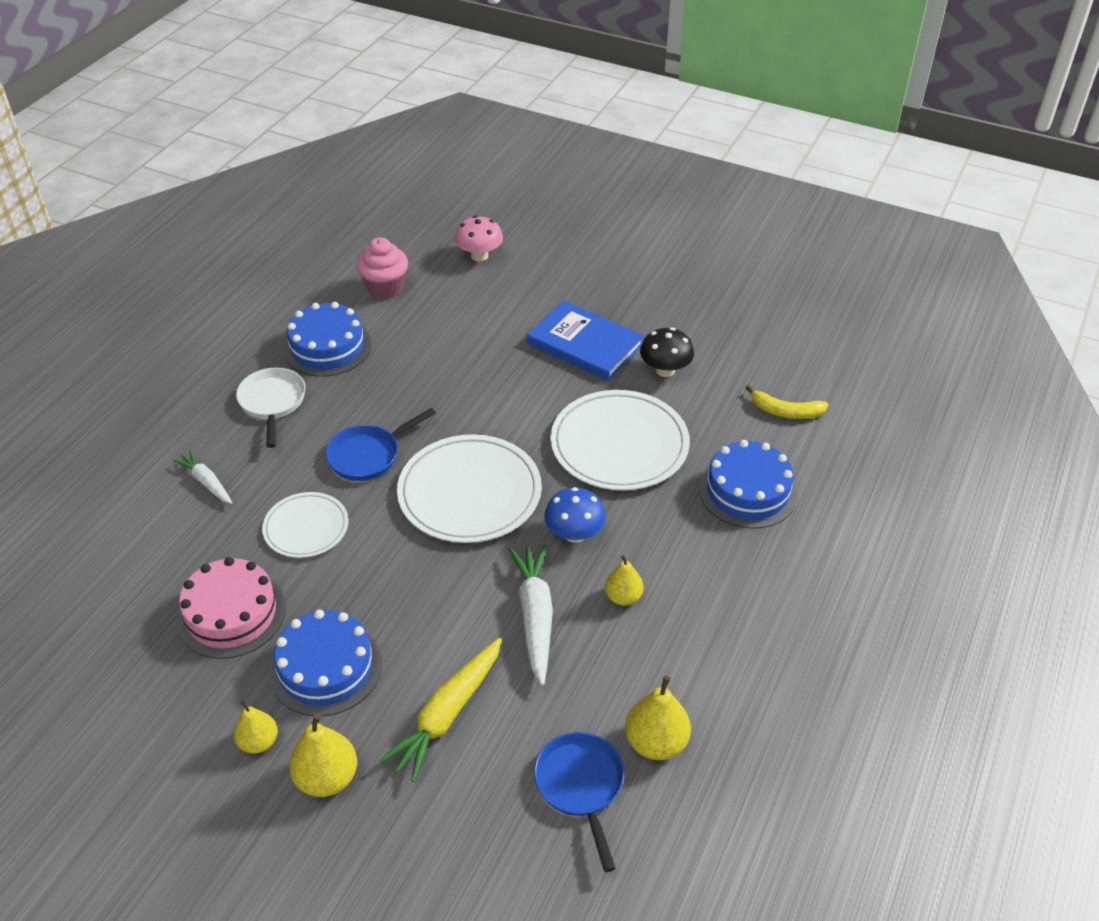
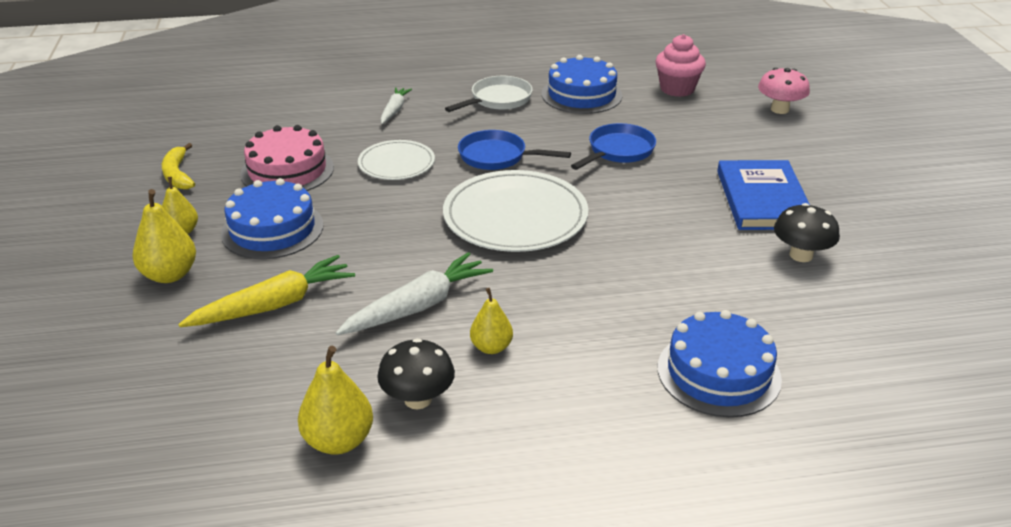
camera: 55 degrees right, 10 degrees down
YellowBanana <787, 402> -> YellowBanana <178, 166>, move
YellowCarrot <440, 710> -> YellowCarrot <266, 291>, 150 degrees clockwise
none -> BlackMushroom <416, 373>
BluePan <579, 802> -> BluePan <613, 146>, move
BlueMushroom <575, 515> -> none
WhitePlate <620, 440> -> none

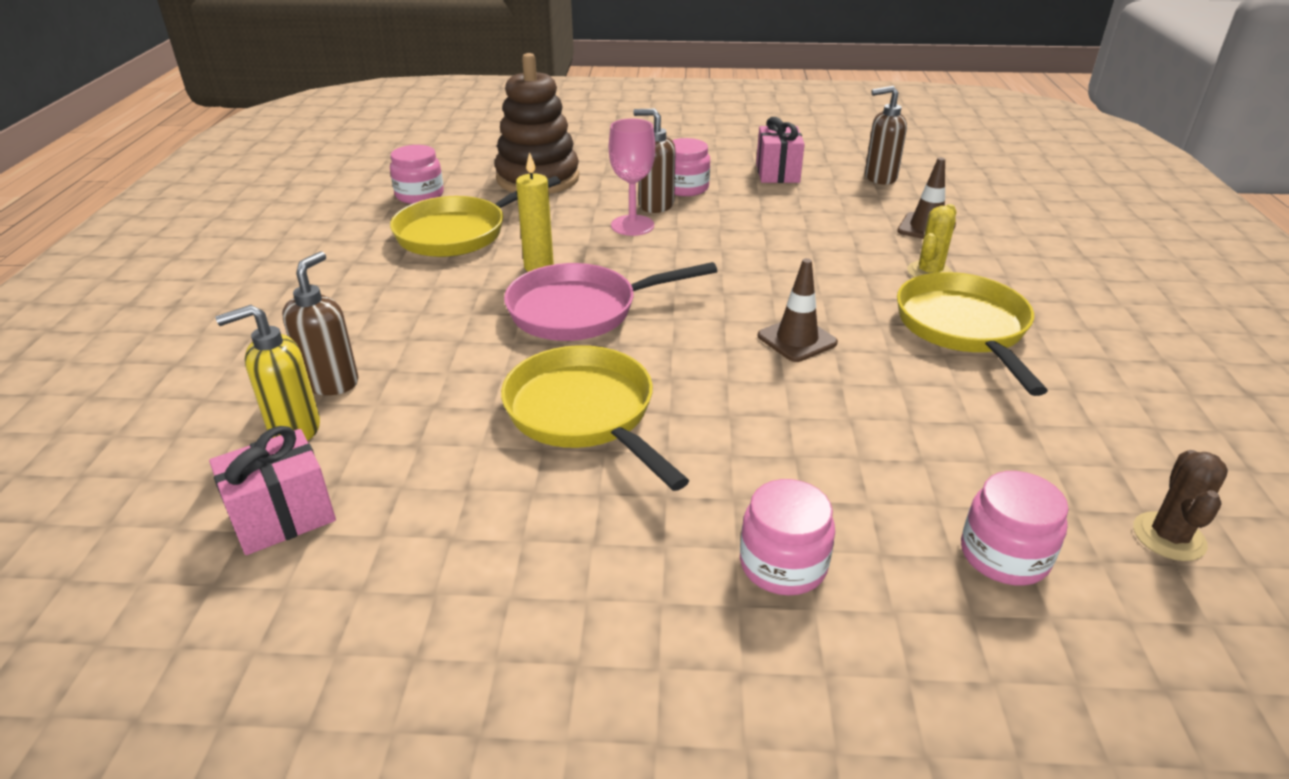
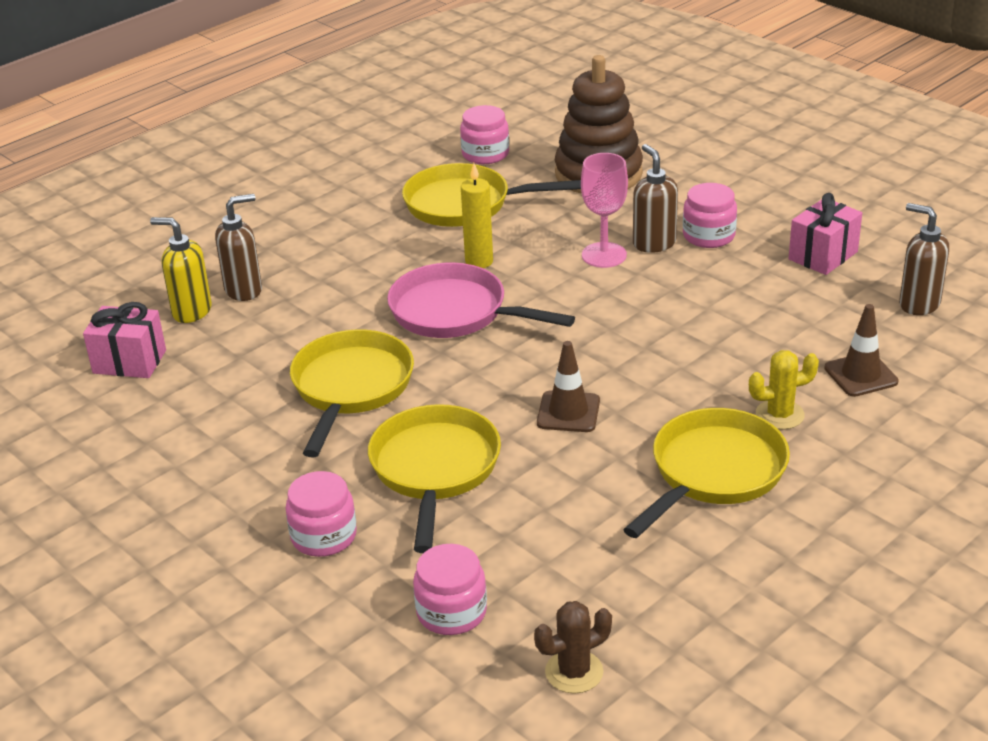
camera: 45 degrees right, 0 degrees up
none -> YellowPan <434, 478>

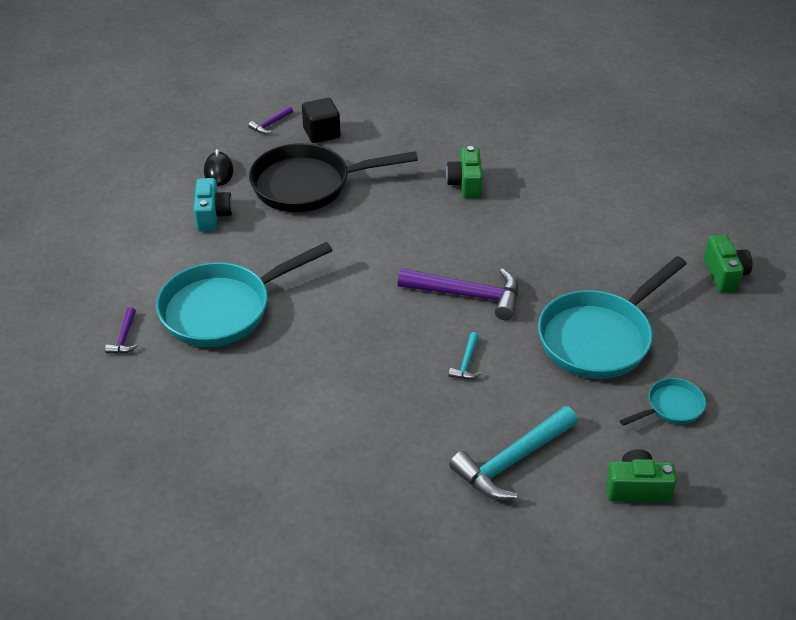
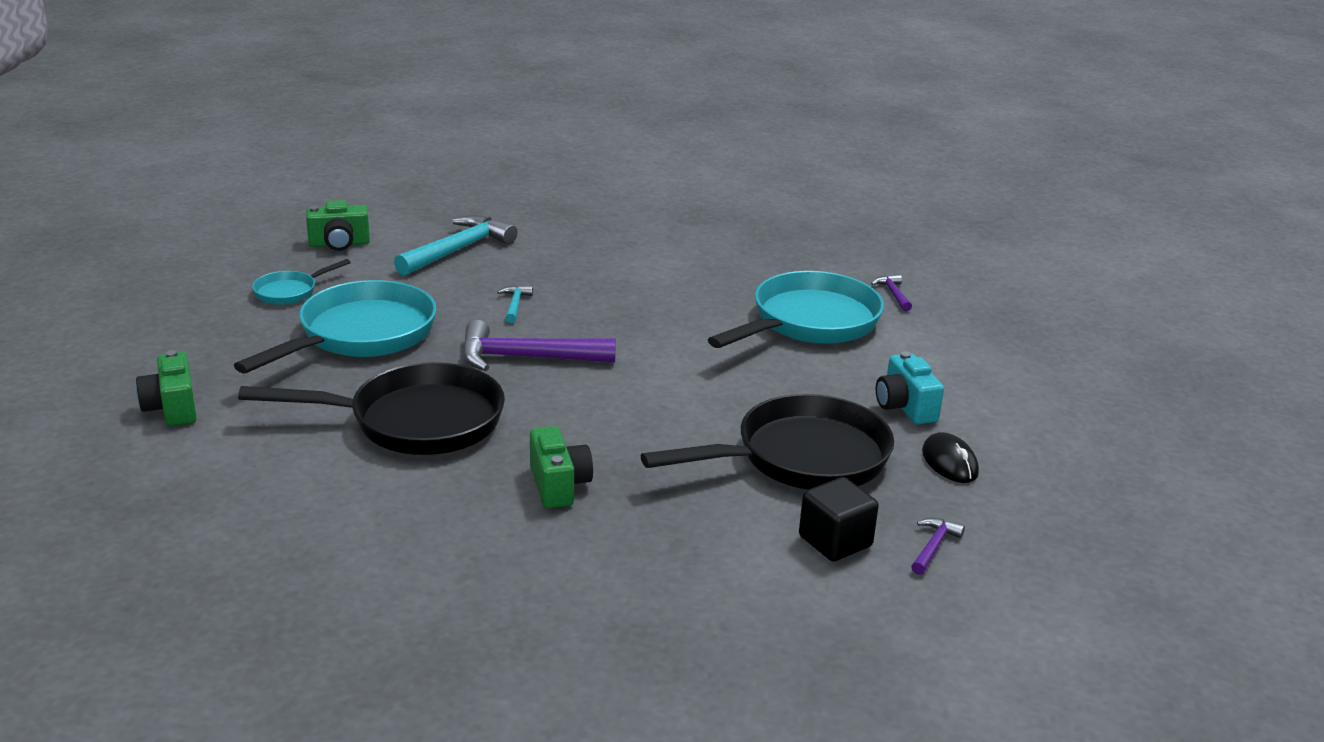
camera: 165 degrees right, 15 degrees down
none -> BlackPan <371, 408>

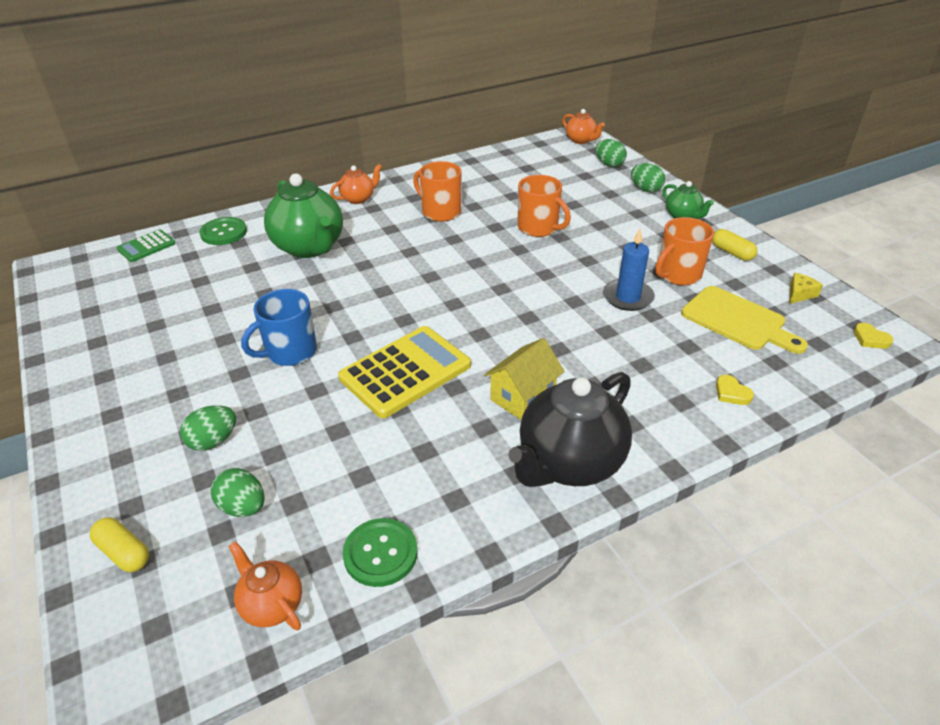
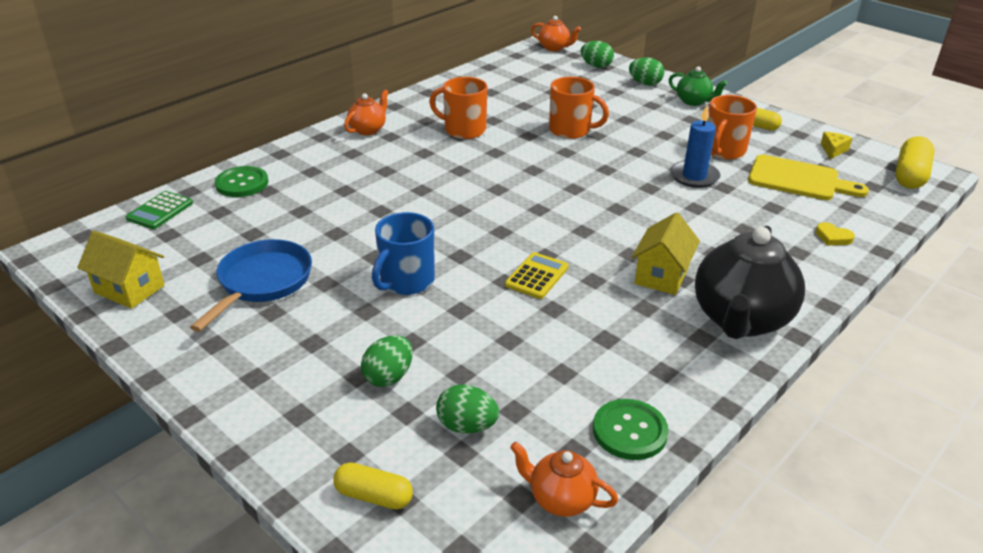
camera: 20 degrees left, 5 degrees down
none -> YellowHouse <121, 270>
none -> BluePan <251, 285>
YellowCalculator <404, 372> -> YellowCalculator <537, 275>, x0.53
YellowHeart <873, 336> -> YellowCapsule <914, 162>
GreenTeapot <303, 216> -> none

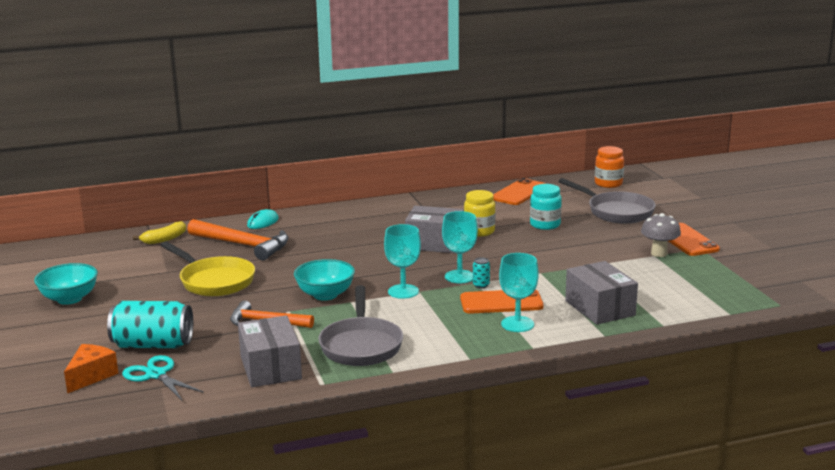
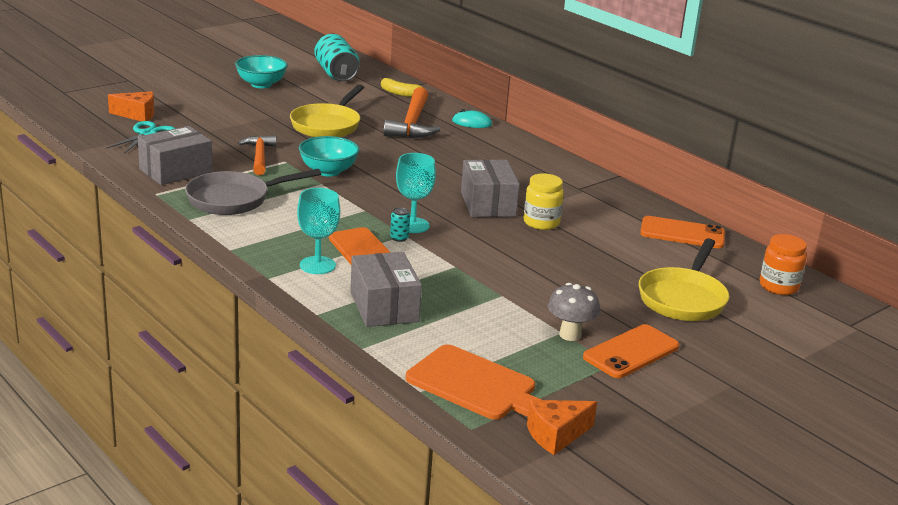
camera: 65 degrees right, 5 degrees up
TurquoiseCan <150, 324> -> TurquoiseCan <336, 57>, move
GreyBox <601, 293> -> GreyBox <386, 289>, 60 degrees counterclockwise
none -> OrangeCuttingBoard <473, 382>
none -> OrangeCheese <562, 427>
GreyPan <607, 200> -> YellowPan <684, 279>
TurquoiseGoblet <402, 261> -> none
TurquoiseJar <546, 207> -> none

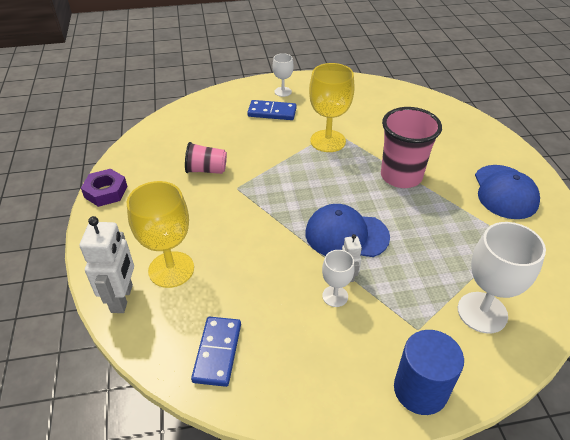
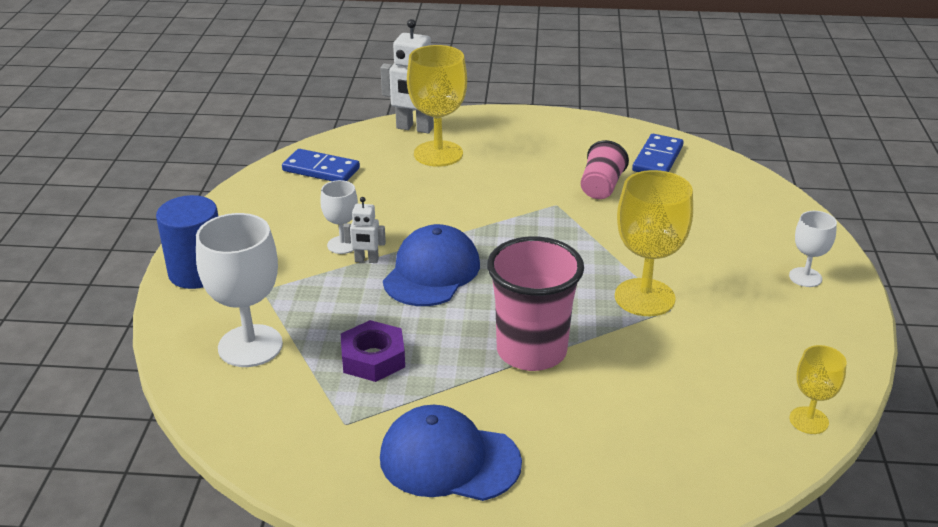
camera: 105 degrees right, 10 degrees down
PurpleNut <104, 188> -> PurpleNut <373, 351>, move
BlueDomino <272, 110> -> BlueDomino <658, 153>, move
none -> YellowGoblet <817, 389>

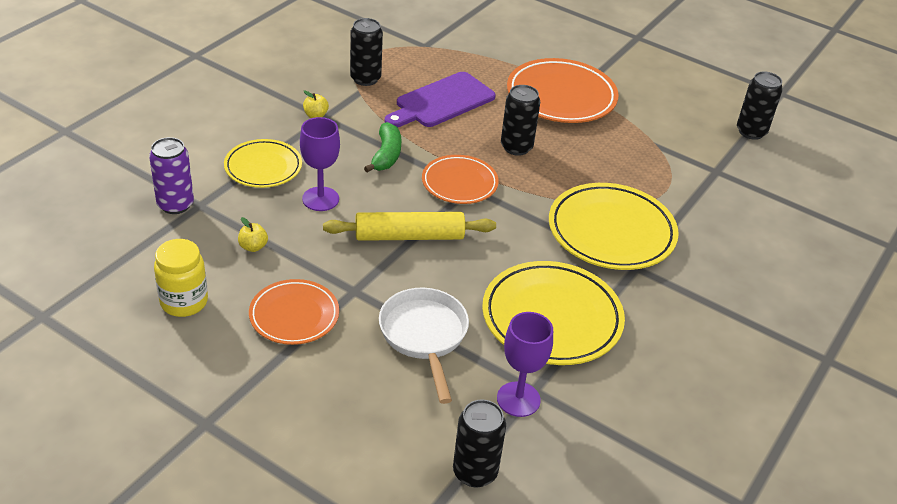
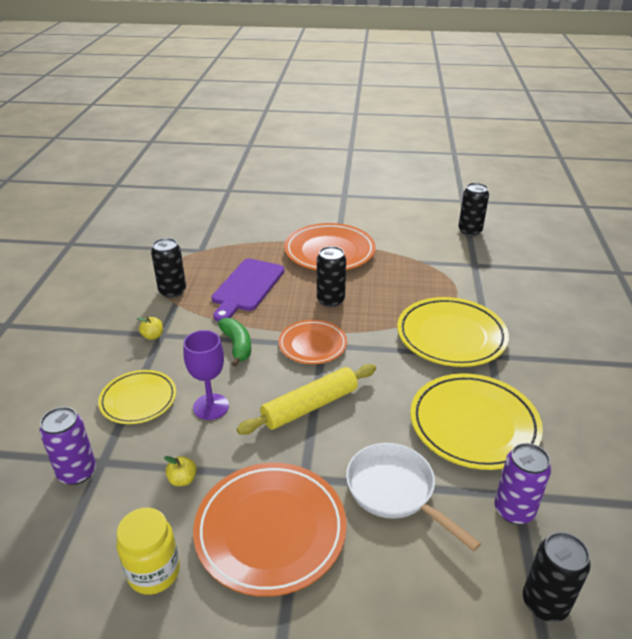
camera: 25 degrees left, 5 degrees down
OrangePlate <294, 312> -> OrangePlate <270, 530>, x1.62
PurpleGoblet <525, 364> -> PurpleCan <523, 483>

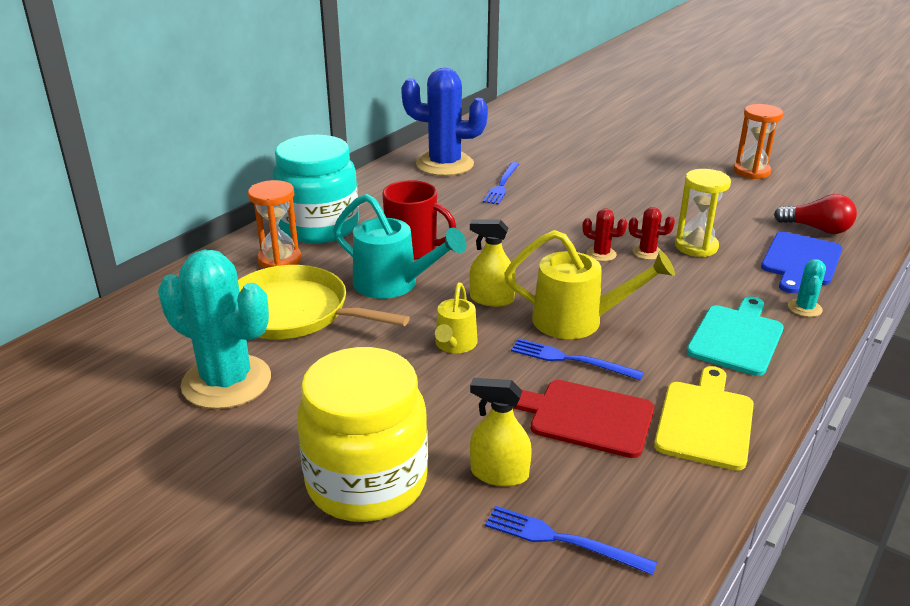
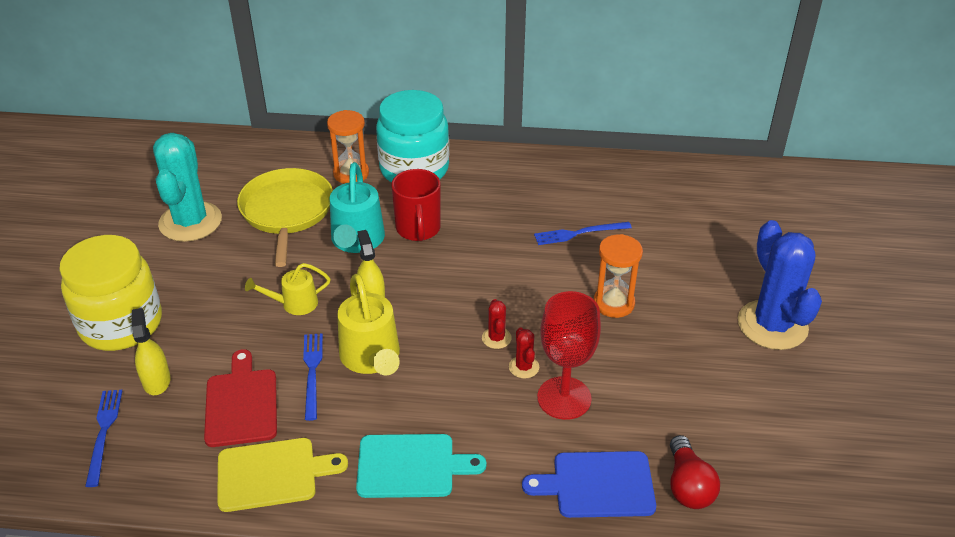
camera: 60 degrees right, 10 degrees up
YellowHourglass <703, 213> -> RedGoblet <569, 355>
OrangeHourglass <758, 141> -> OrangeHourglass <618, 276>, move
BlueCactus <444, 122> -> BlueCactus <780, 285>, move
TurquoiseCactus <807, 288> -> none

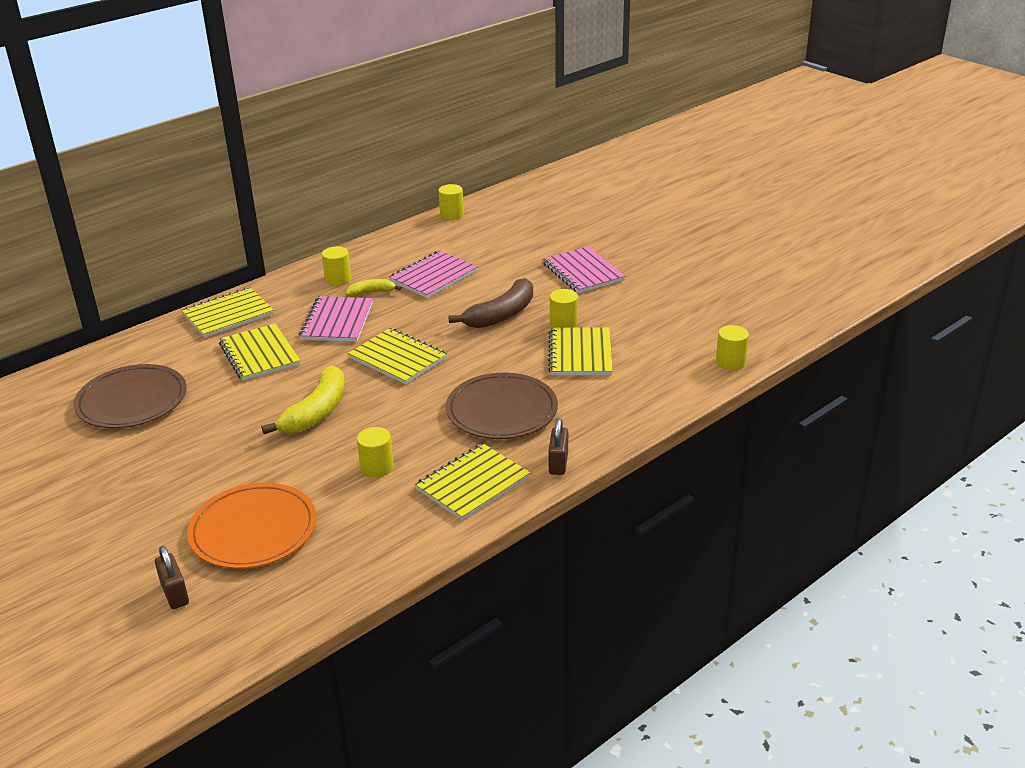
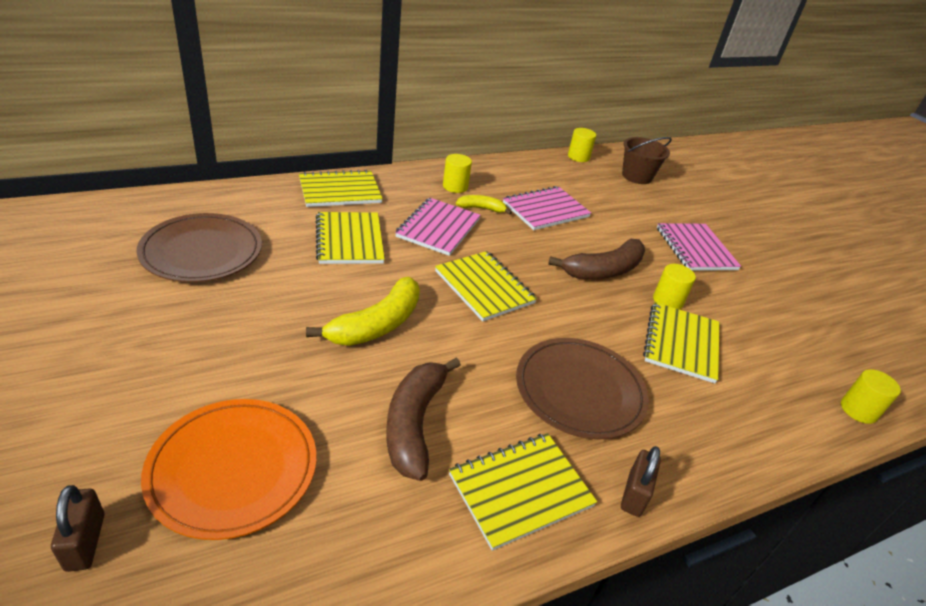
camera: 10 degrees right, 5 degrees up
YellowCylinder <375, 452> -> BrownBanana <423, 419>
none -> BrownBucket <647, 160>

